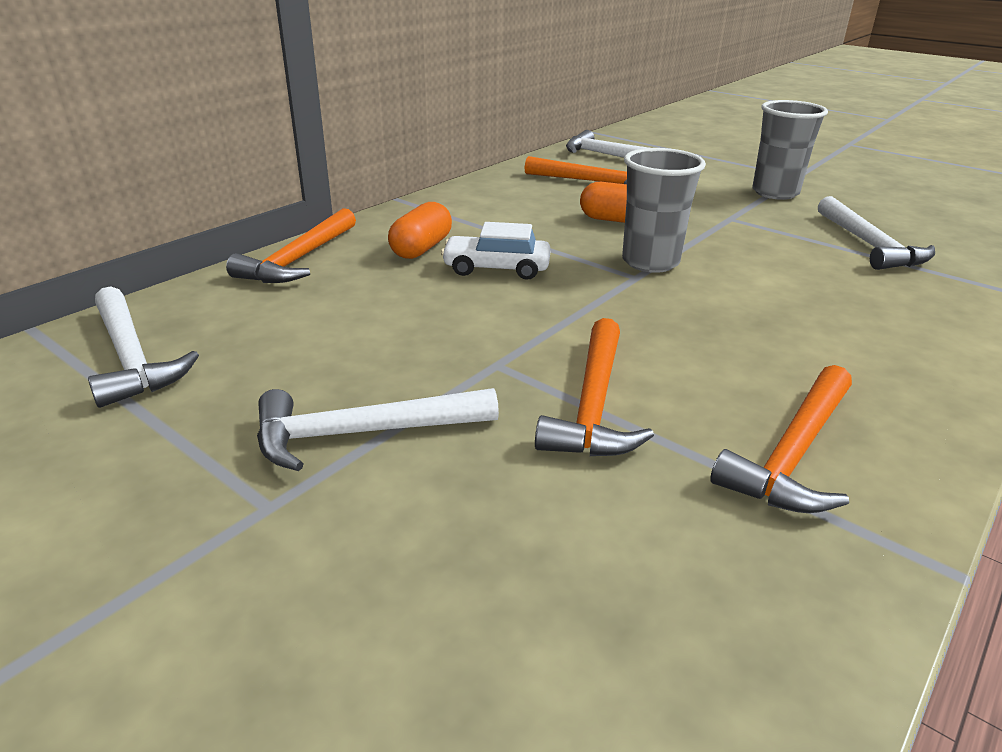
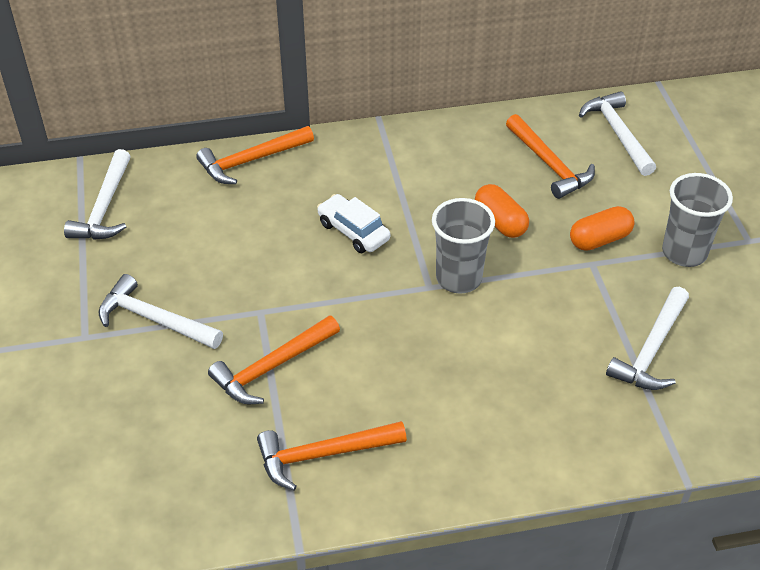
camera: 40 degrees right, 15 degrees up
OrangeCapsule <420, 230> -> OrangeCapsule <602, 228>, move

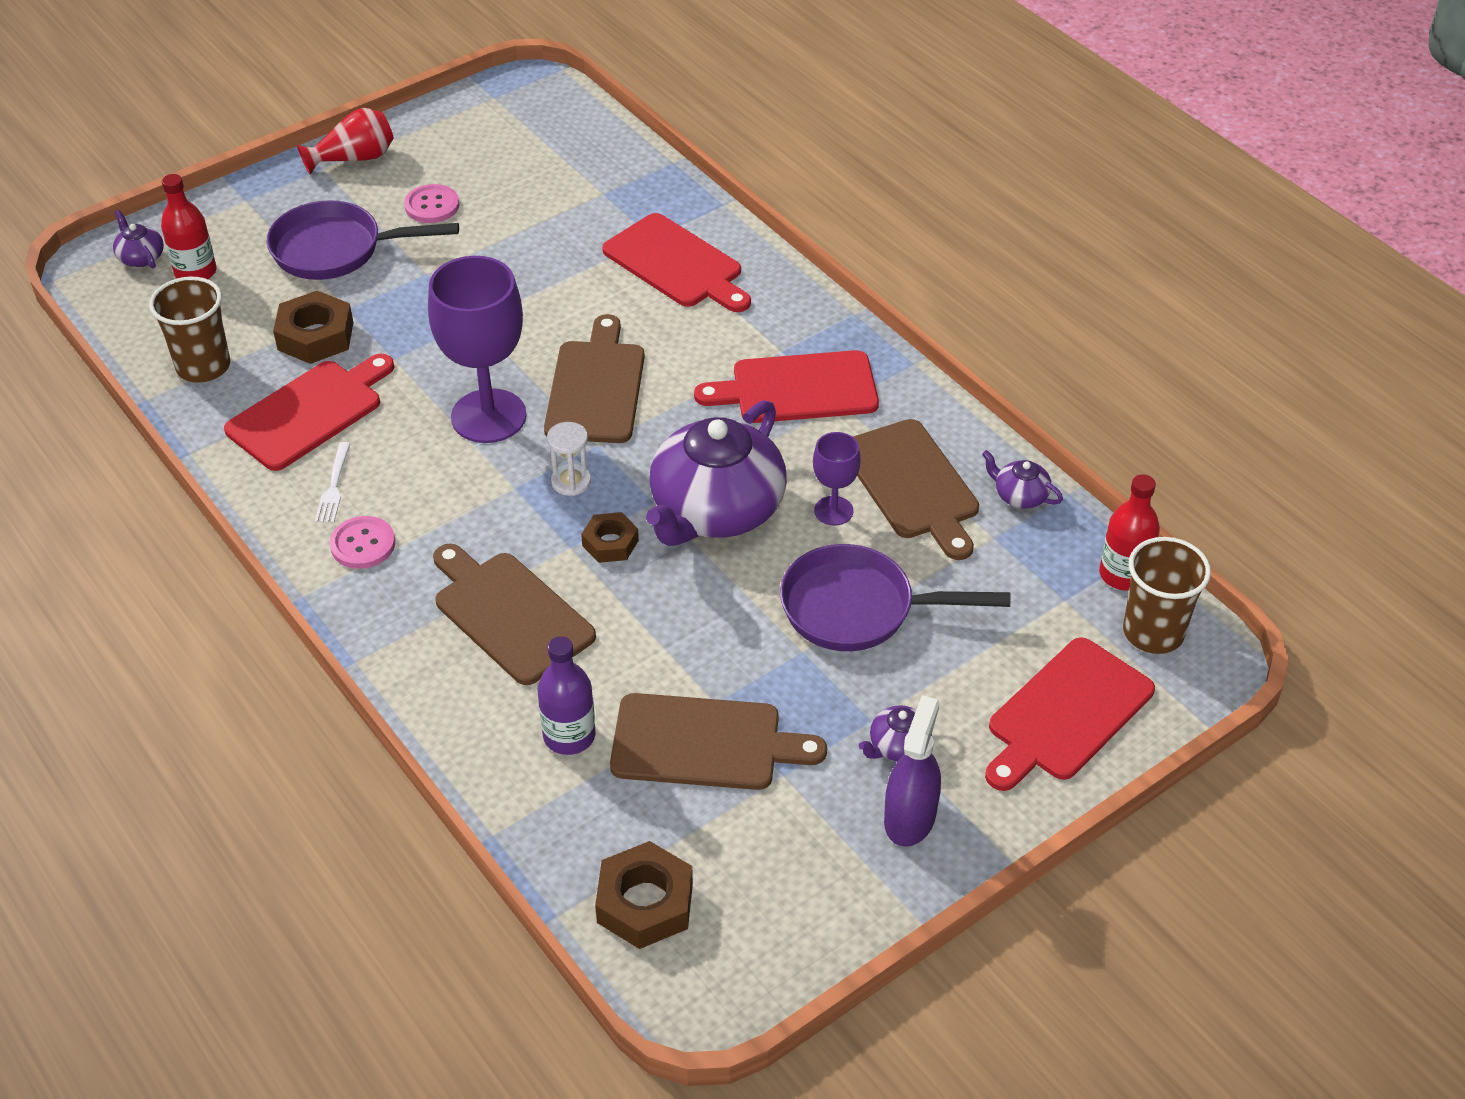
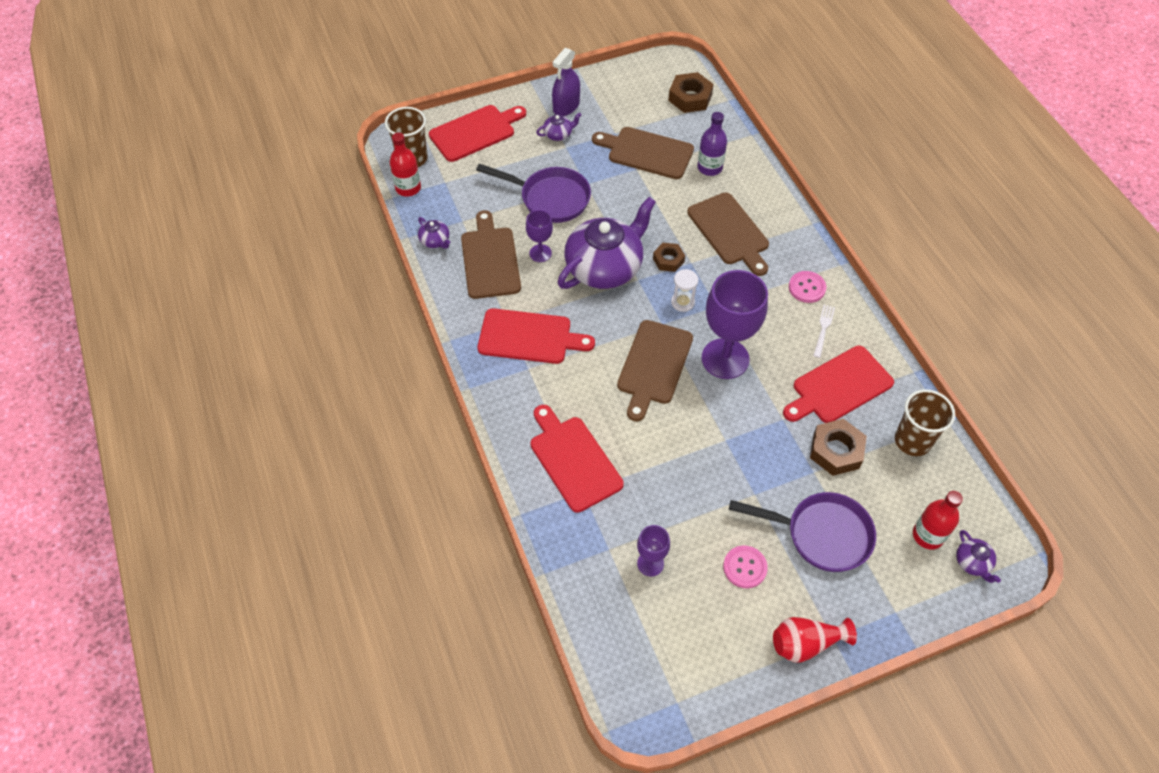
camera: 165 degrees left, 10 degrees up
none -> PurpleGoblet <653, 551>

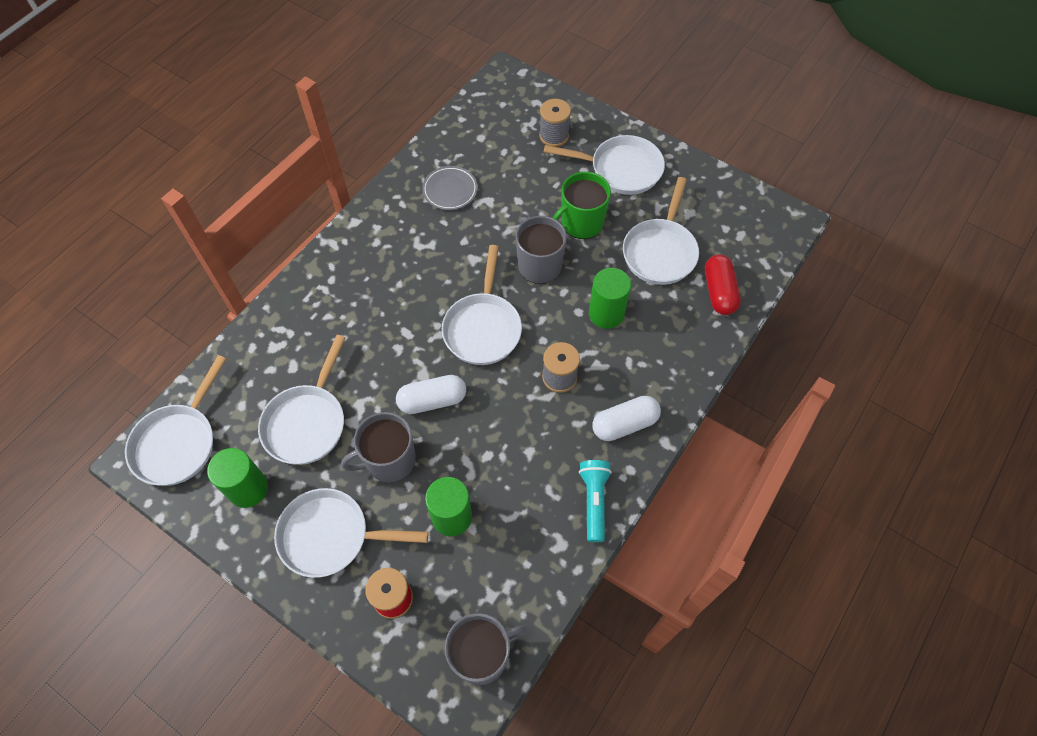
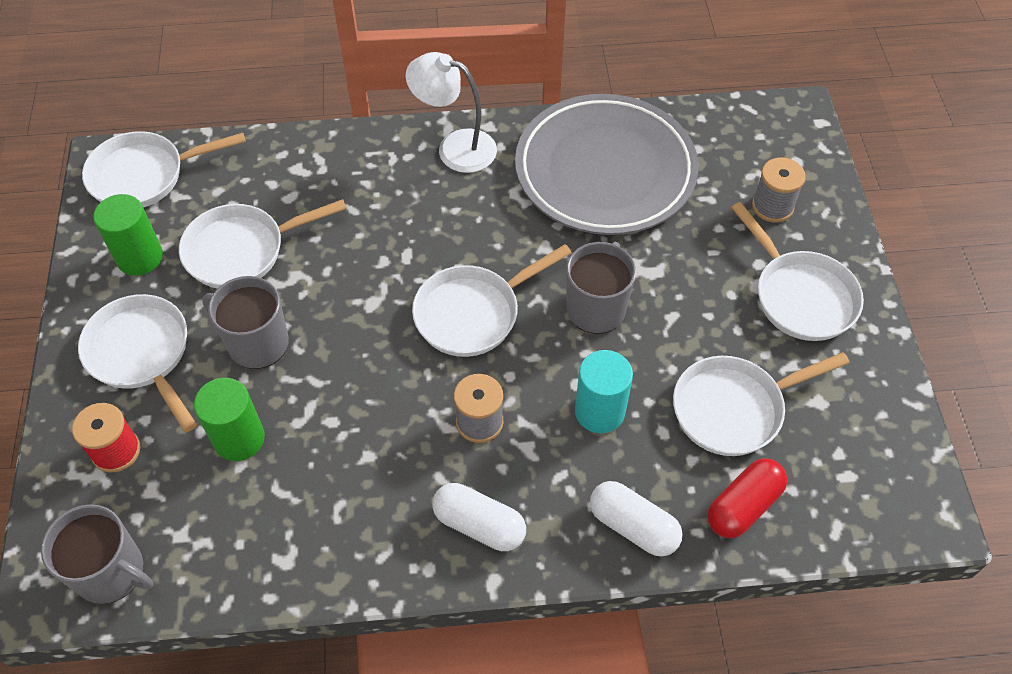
camera: 50 degrees right, 5 degrees down
none -> WhiteLamp <451, 112>
GreyPlate <450, 188> -> GreyPlate <606, 164>, x2.49
GreenCylinder <610, 298> -> TurquoiseCylinder <604, 391>
WhiteCapsule <431, 394> -> WhiteCapsule <636, 518>, move
GreenMug <582, 205> -> none
TurquoiseFlashlight <595, 501> -> none

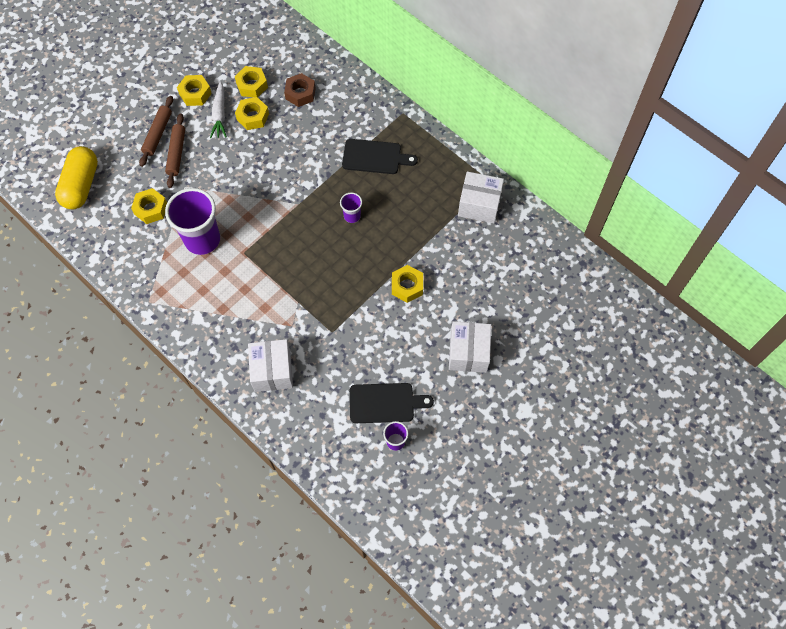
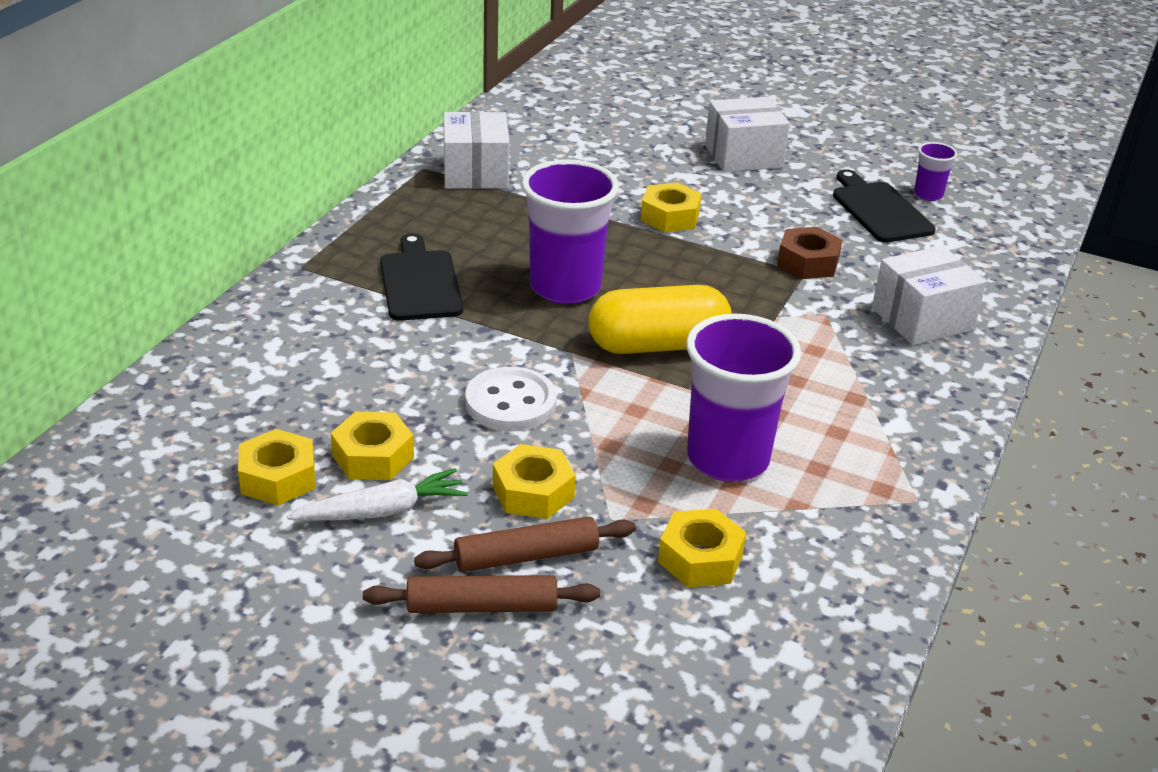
camera: 110 degrees left, 30 degrees down
none -> WhiteButton <511, 399>
YellowNut <194, 90> -> YellowNut <534, 481>, move
PurpleCup <351, 207> -> PurpleCup <570, 231>, x2.14
YellowCapsule <76, 177> -> YellowCapsule <660, 319>, move
BrownNut <299, 90> -> BrownNut <809, 253>, move

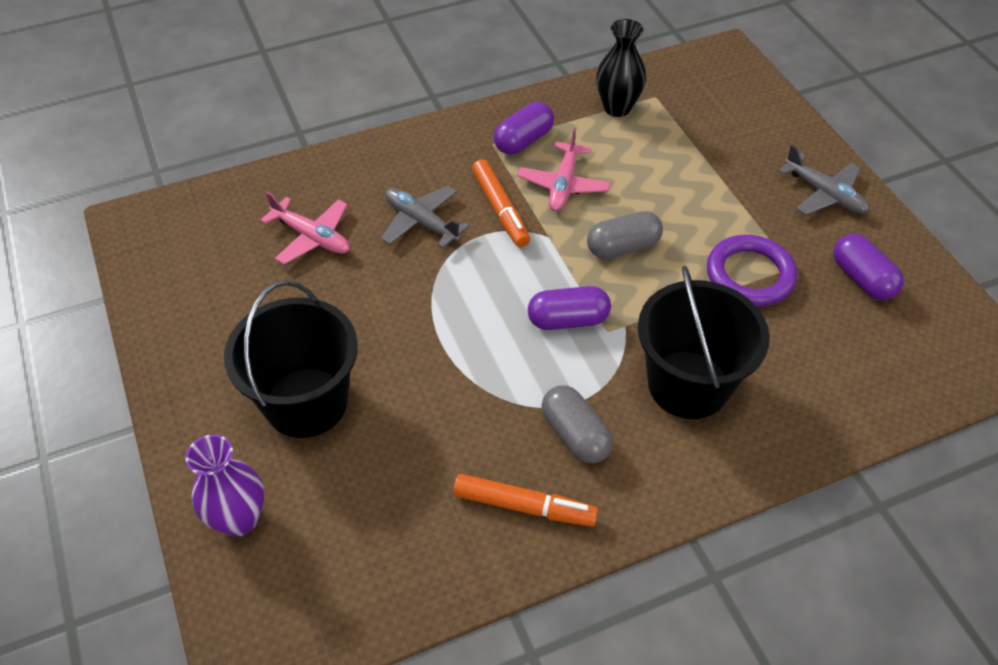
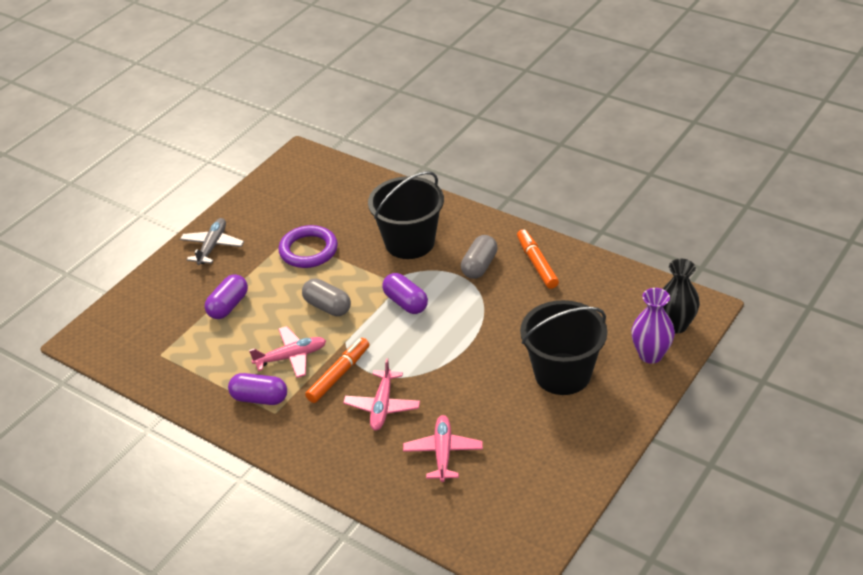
camera: 120 degrees left, 10 degrees down
PurpleCapsule <868, 267> -> PurpleCapsule <226, 296>, move
GreyPlane <425, 217> -> PinkPlane <381, 394>
BlackVase <621, 68> -> BlackVase <681, 296>, move

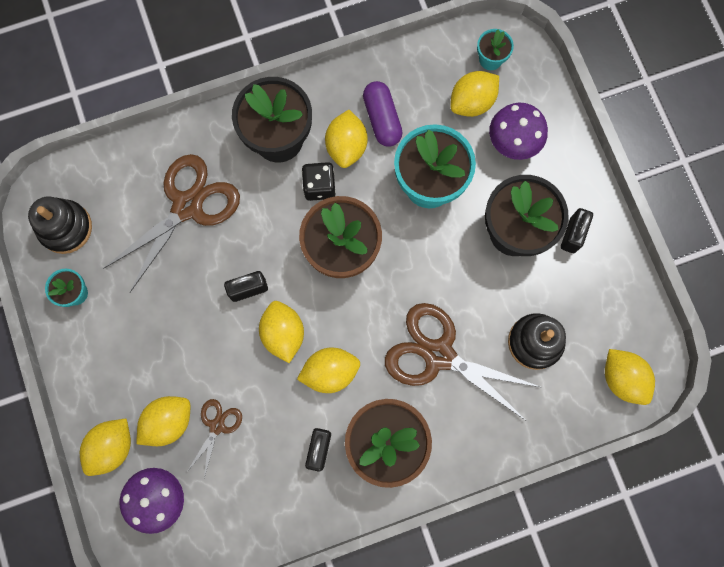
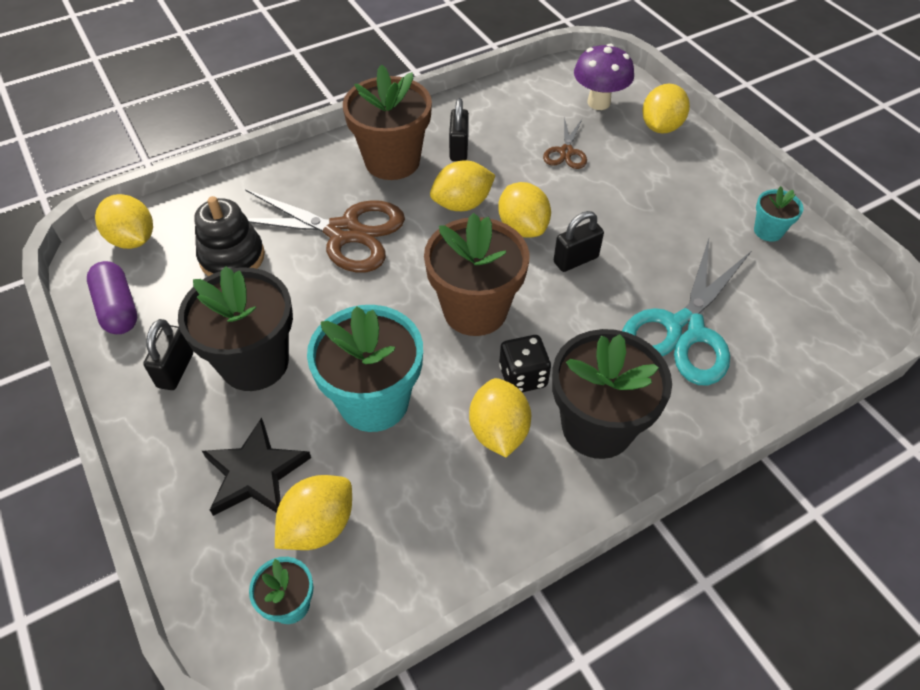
camera: 170 degrees right, 25 degrees down
PurpleCapsule <383, 114> -> PurpleCapsule <112, 297>, move
PurpleMushroom <518, 131> -> BlackStar <256, 467>
BrownScissors <171, 223> -> TurquoiseScissors <686, 312>
BlackStackingToy <60, 225> -> none
YellowLemon <163, 421> -> none

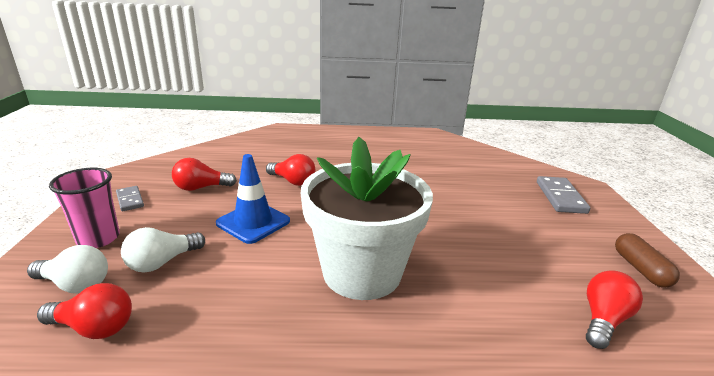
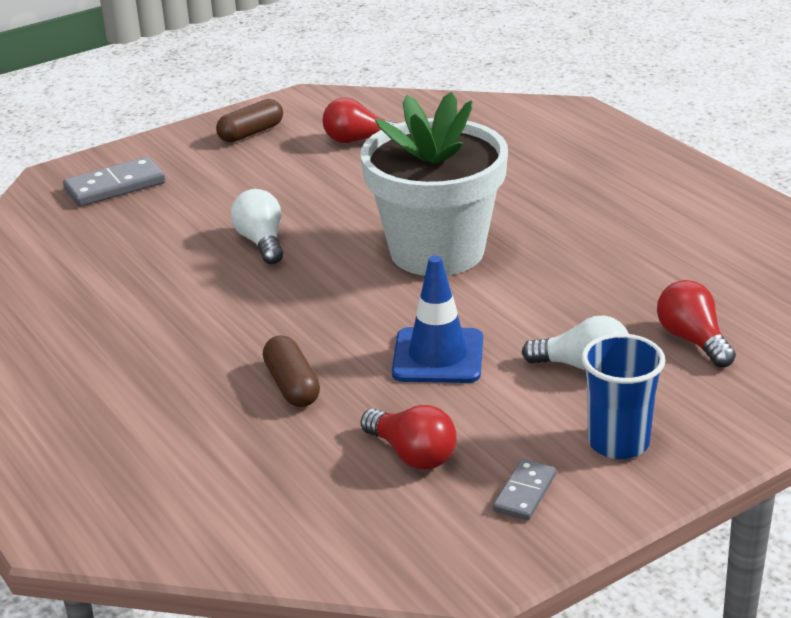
camera: 120 degrees left, 5 degrees up
WhiteLightBulb <67, 269> -> WhiteLightBulb <257, 226>, move
RedLightBulb <290, 170> -> BrownCapsule <291, 371>
PinkCup <84, 208> -> BlueCup <623, 396>

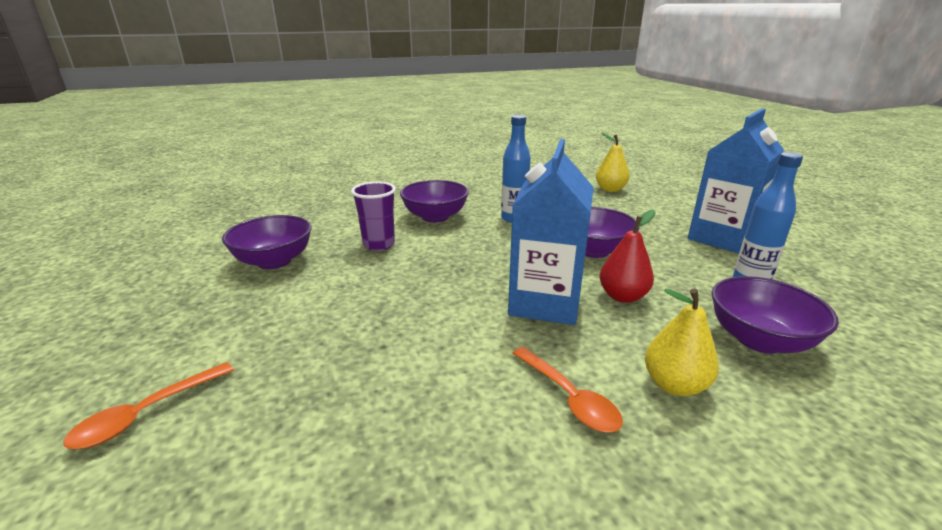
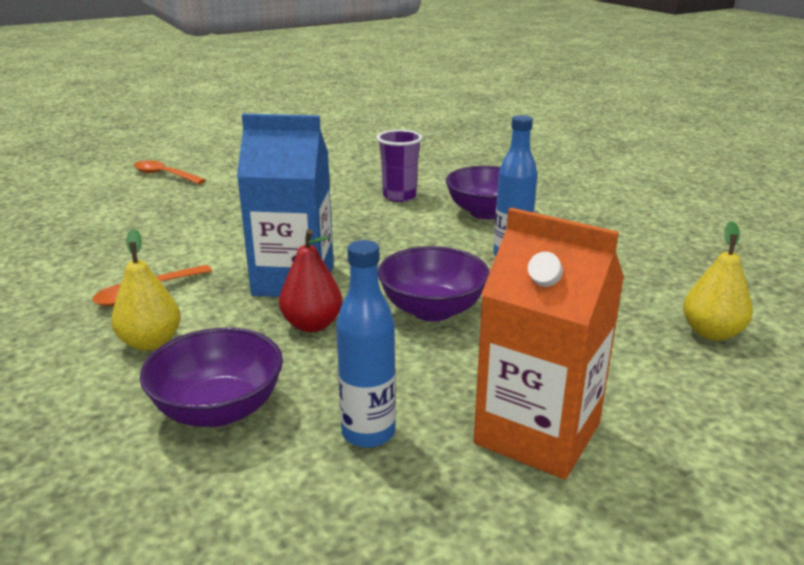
camera: 80 degrees right, 0 degrees up
BlueCarton <736, 180> -> OrangeCarton <548, 343>
PurpleBowl <267, 242> -> none

